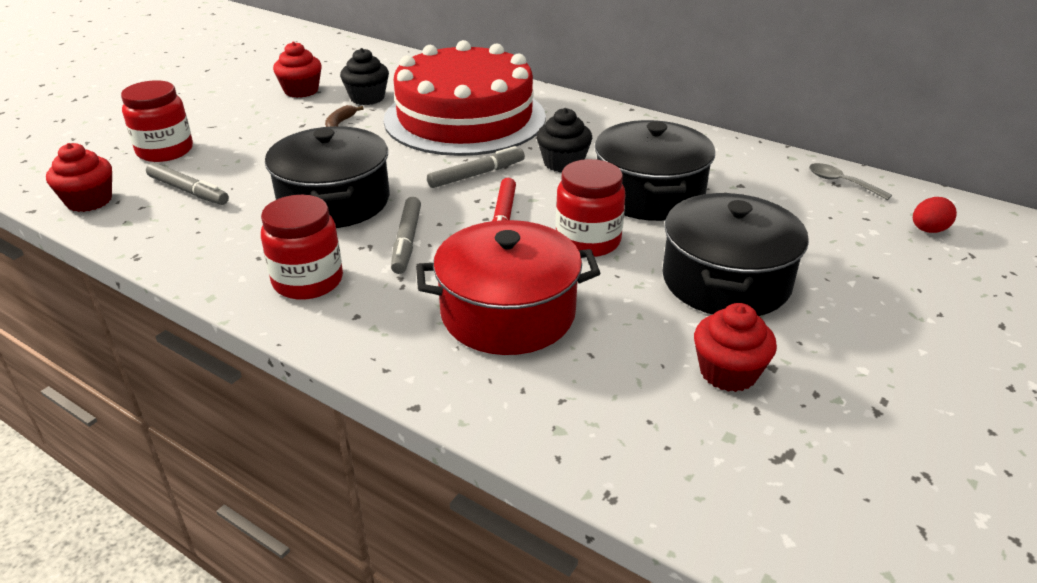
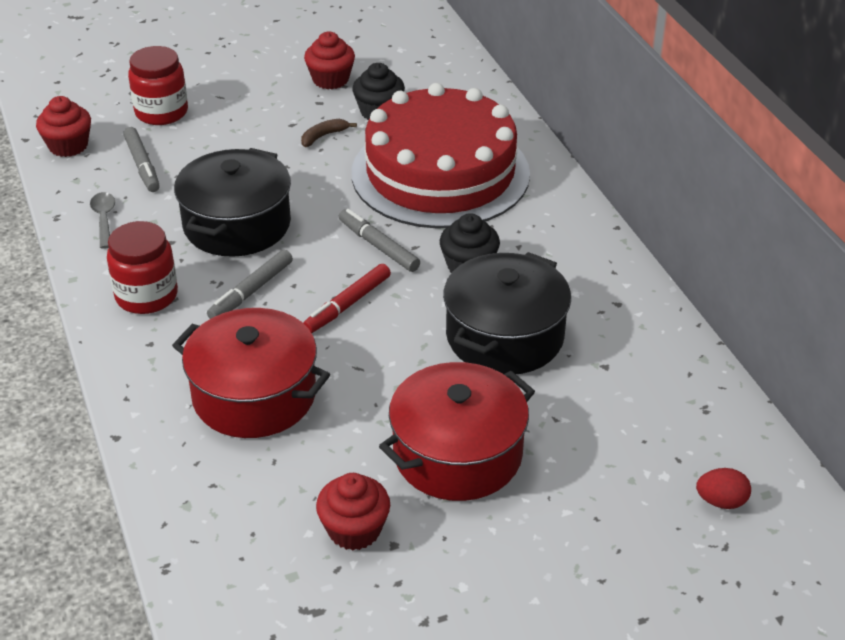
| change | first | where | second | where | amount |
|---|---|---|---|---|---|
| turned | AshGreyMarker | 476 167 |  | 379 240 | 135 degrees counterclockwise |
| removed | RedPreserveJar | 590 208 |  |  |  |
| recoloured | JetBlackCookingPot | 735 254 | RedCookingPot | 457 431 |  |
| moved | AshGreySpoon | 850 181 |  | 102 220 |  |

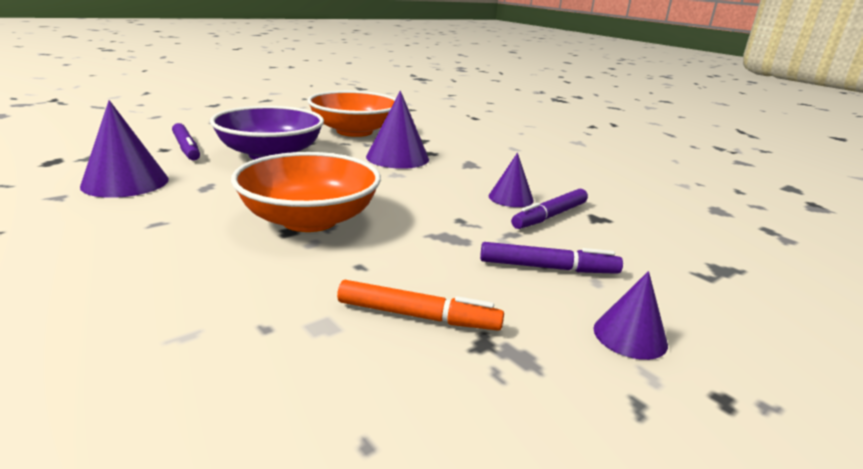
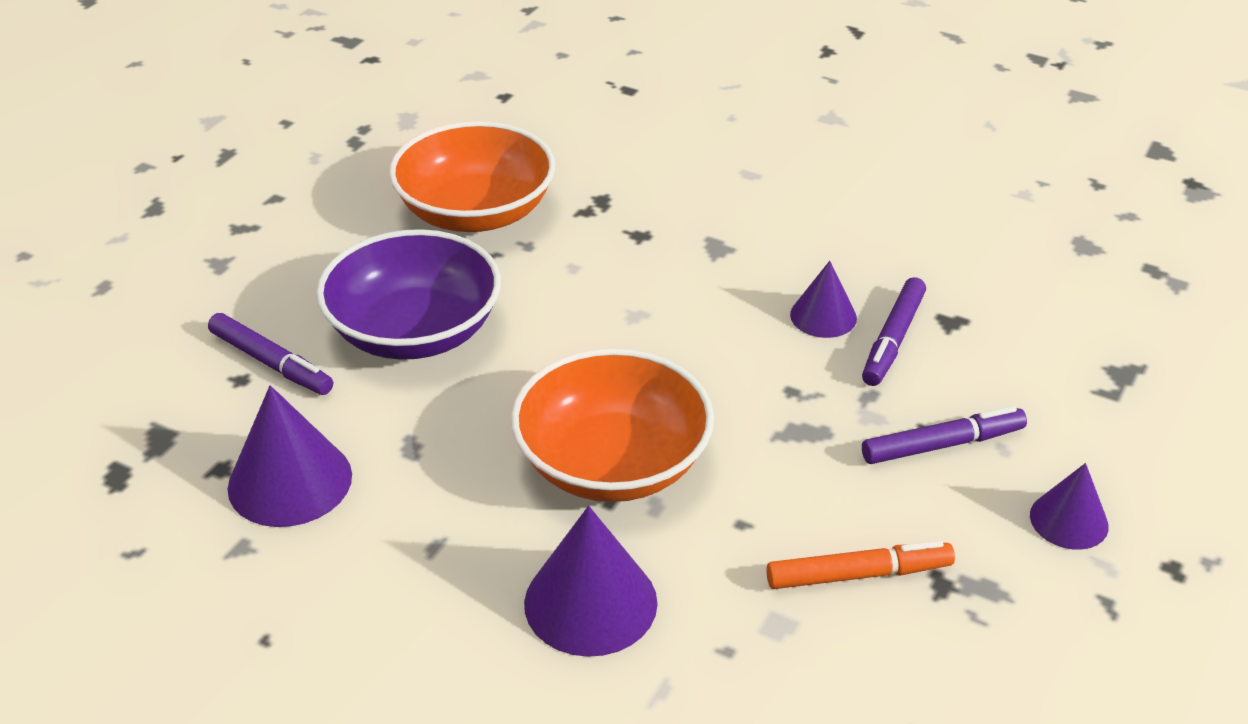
| change | first | where | second | where | amount |
|---|---|---|---|---|---|
| moved | RoyalPurpleConeShape | 397 130 |  | 591 581 |  |

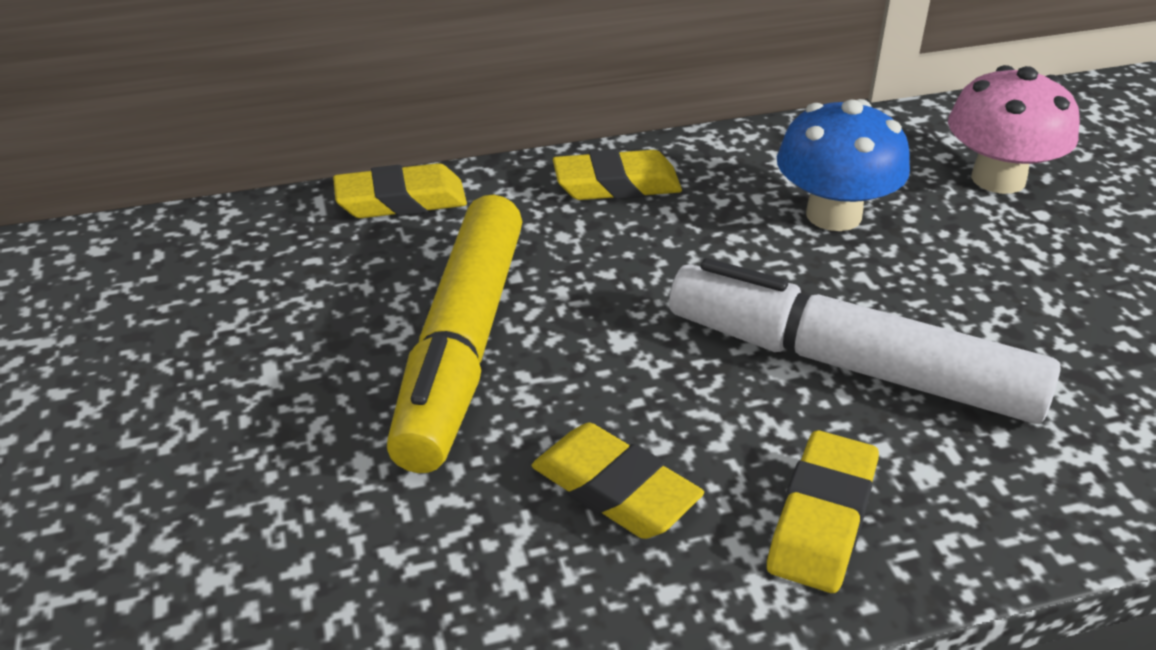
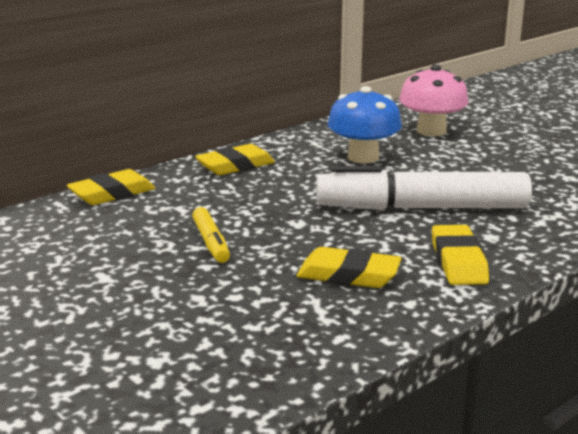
| change | first | where | second | where | amount |
|---|---|---|---|---|---|
| resized | GoldenMarker | 454 334 |  | 211 235 | x0.45 |

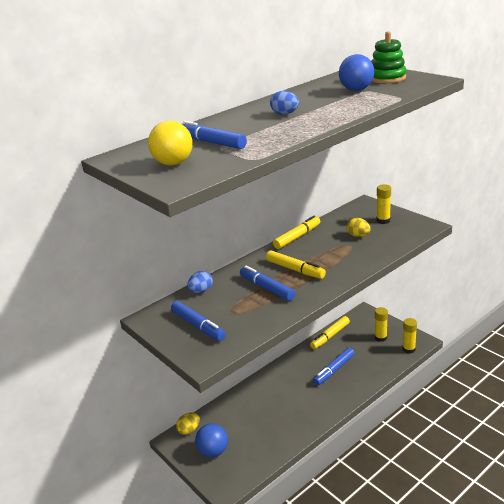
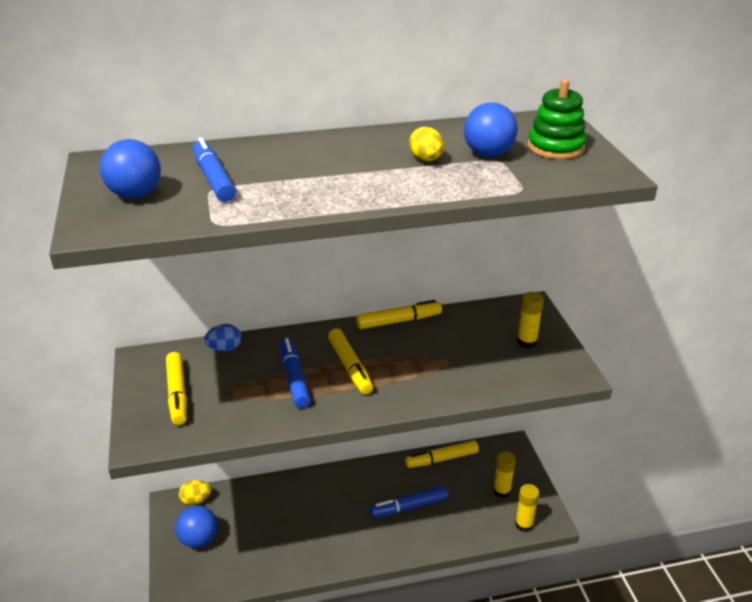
| change | first | where | second | where | amount |
|---|---|---|---|---|---|
| recoloured | GoldenBall | 170 143 | BlueBall | 130 168 |  |
| recoloured | BlueMarker | 198 321 | GoldenMarker | 176 388 |  |
| removed | BlueEggShape | 284 103 |  |  |  |
| moved | GoldenEggShape | 358 227 |  | 426 144 |  |

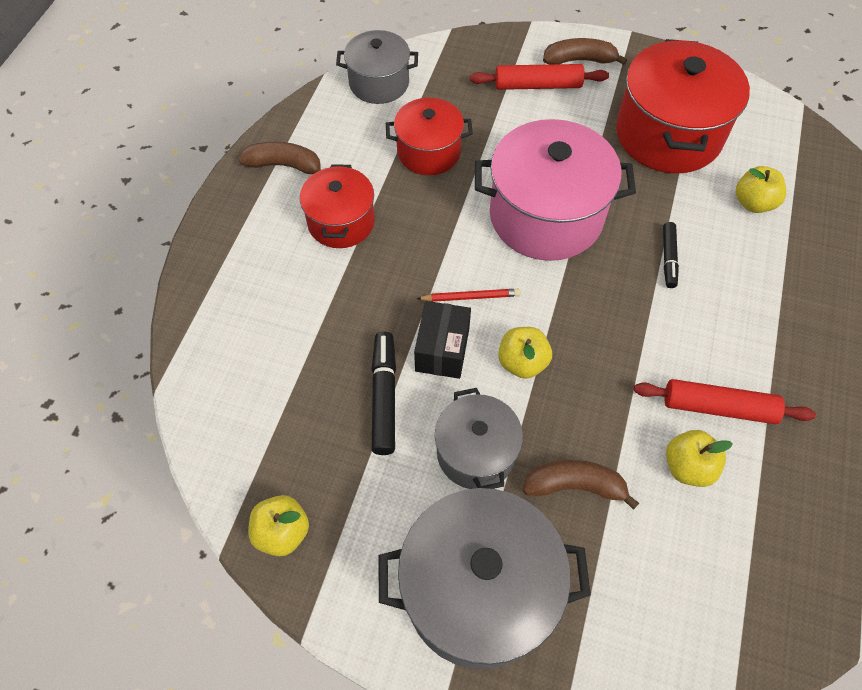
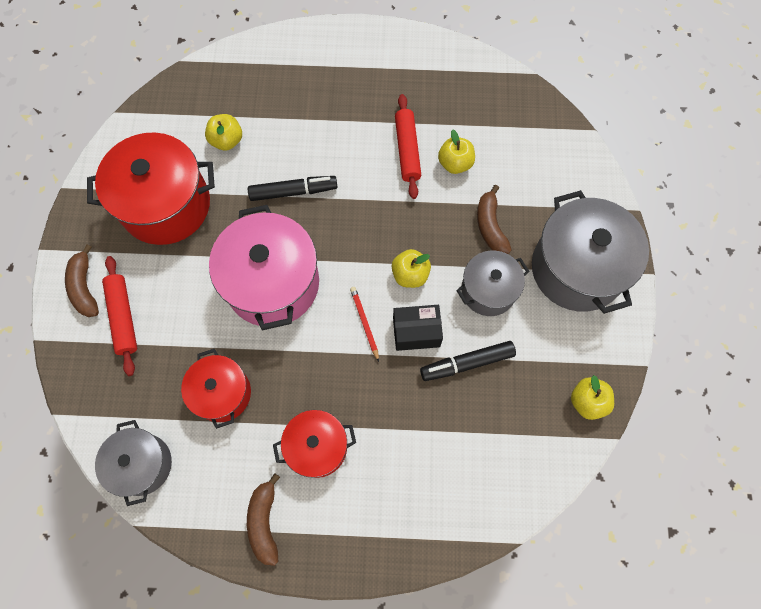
| change | first | where | second | where | amount |
|---|---|---|---|---|---|
| resized | JetBlackMarker | 671 255 |  | 292 188 | x1.57 |

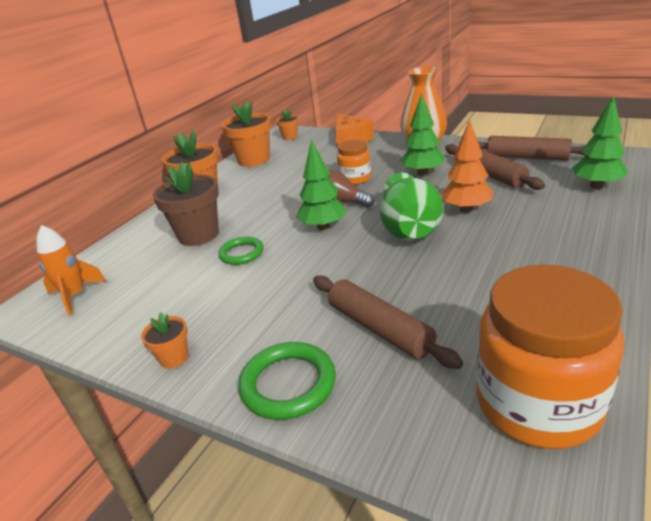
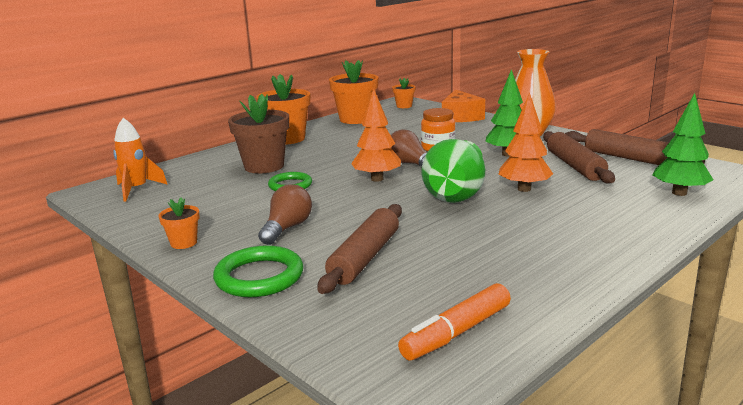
| change | first | where | second | where | amount |
|---|---|---|---|---|---|
| recoloured | LeafGreenToyTree | 322 184 | BrightOrangeToyTree | 376 135 |  |
| turned | DarkBrownRollingPin | 388 322 |  | 360 249 | 45 degrees clockwise |
| replaced | BrightOrangePreserveJar | 550 357 | BrightOrangeMarker | 454 321 |  |
| added |  |  | DarkBrownBulb | 285 214 |  |

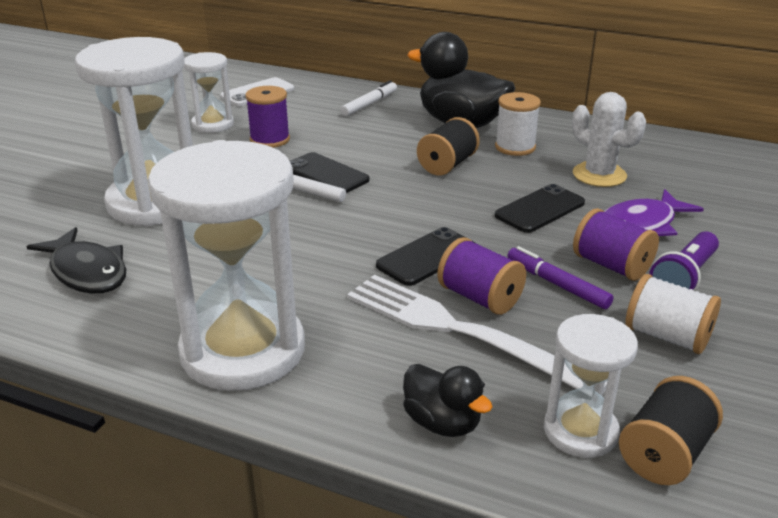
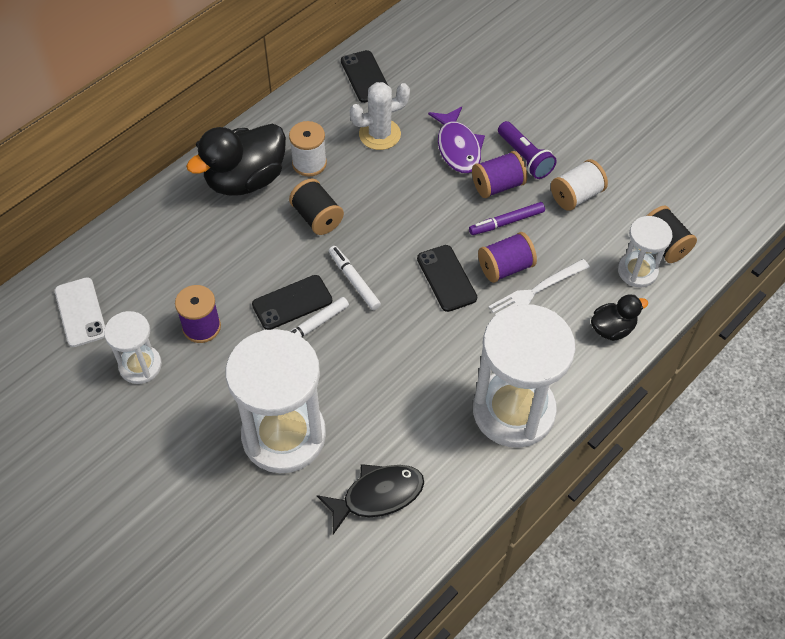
| change | first | where | second | where | amount |
|---|---|---|---|---|---|
| moved | WhiteMarker | 369 98 |  | 355 278 |  |
| resized | WhiteDinnerFork | 477 334 |  | 539 287 | x0.63 |
| moved | JetBlackPhone | 540 208 |  | 364 76 |  |

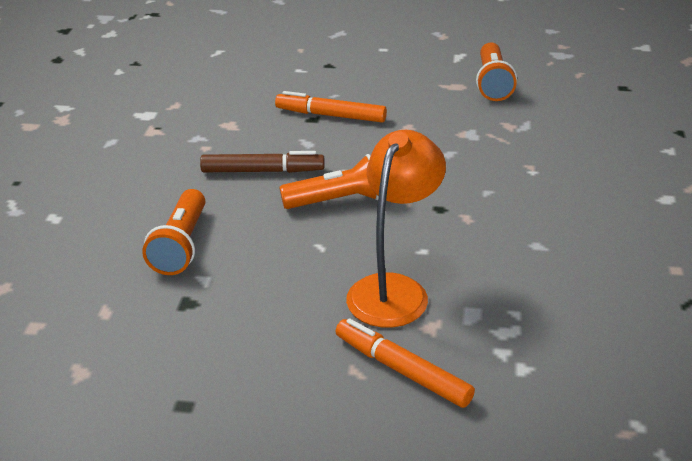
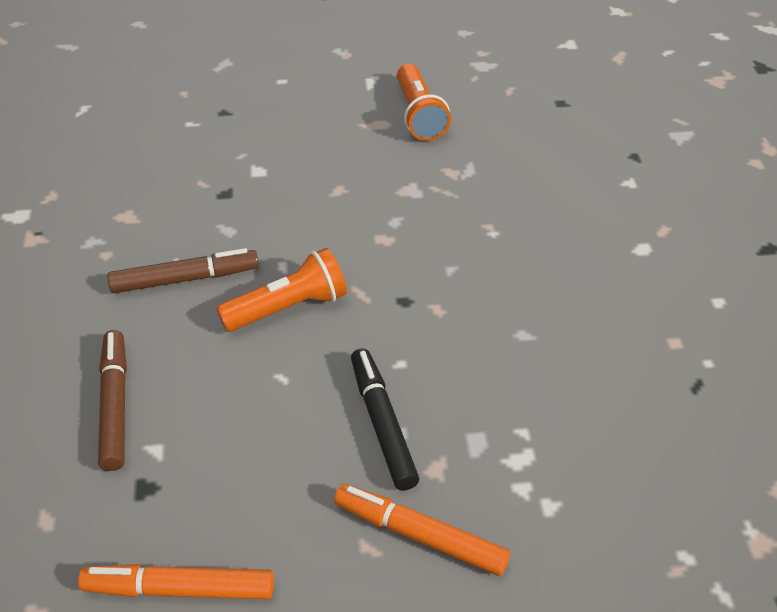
| change | first | where | second | where | amount |
|---|---|---|---|---|---|
| replaced | BrightOrangeFlashlight | 173 232 | DarkBrownMarker | 112 400 |  |
| moved | BrightOrangeMarker | 331 107 |  | 176 581 |  |
| replaced | BrightOrangeReadingLamp | 396 229 | JetBlackMarker | 385 419 |  |

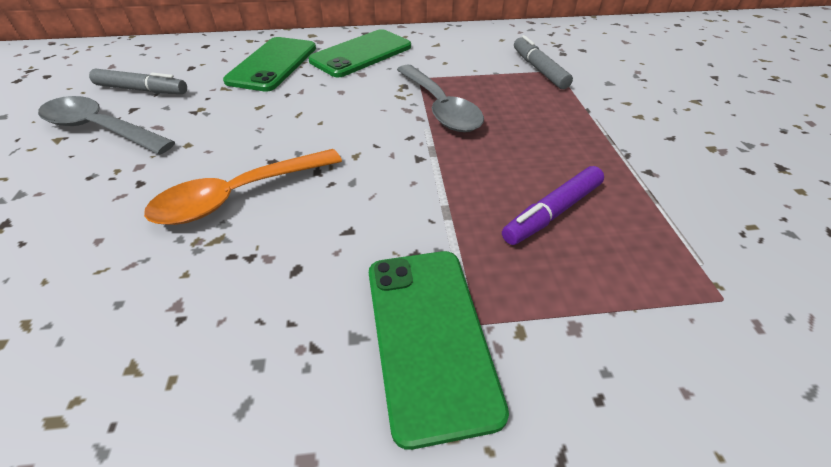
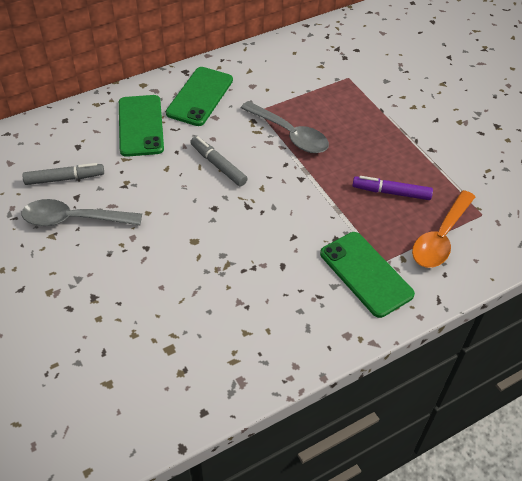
| change | first | where | second | where | amount |
|---|---|---|---|---|---|
| moved | BrightOrangeSpoon | 243 187 |  | 443 229 |  |
| turned | RoyalPurpleMarker | 553 205 |  | 392 188 | 75 degrees clockwise |
| moved | AshGreyMarker | 543 62 |  | 219 161 |  |

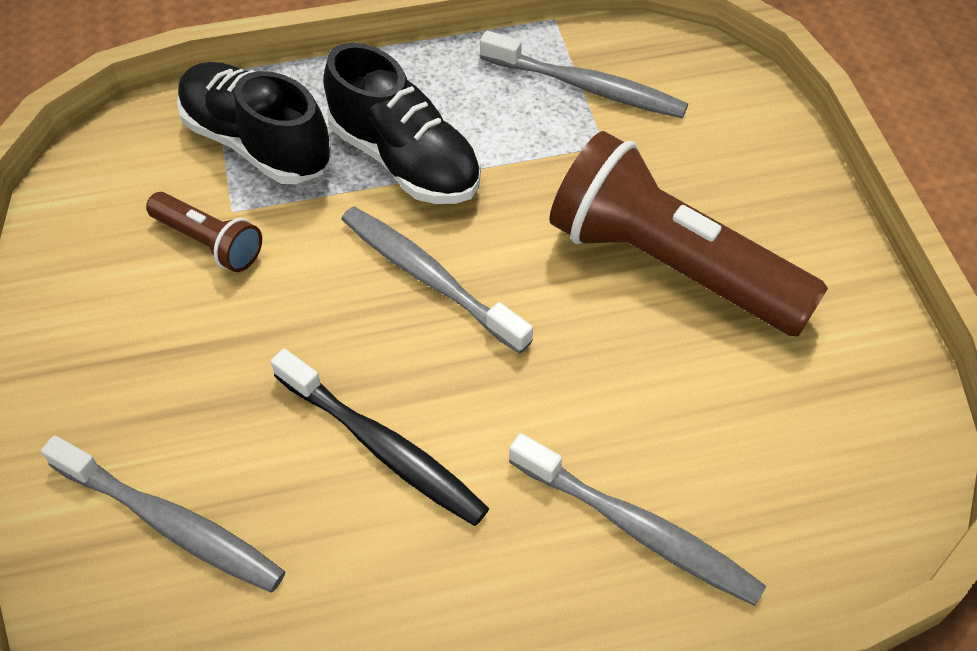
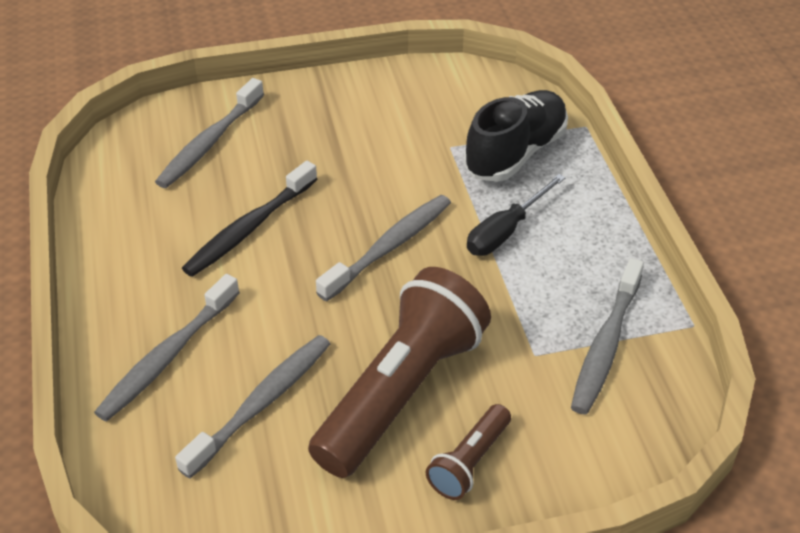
| change | first | where | second | where | amount |
|---|---|---|---|---|---|
| moved | DarkBrownFlashlight | 204 232 |  | 468 452 |  |
| replaced | JetBlackLaceUpShoe | 402 123 | JetBlackScrewdriver | 516 215 |  |
| added |  |  | AshGreyToothbrush | 252 406 |  |

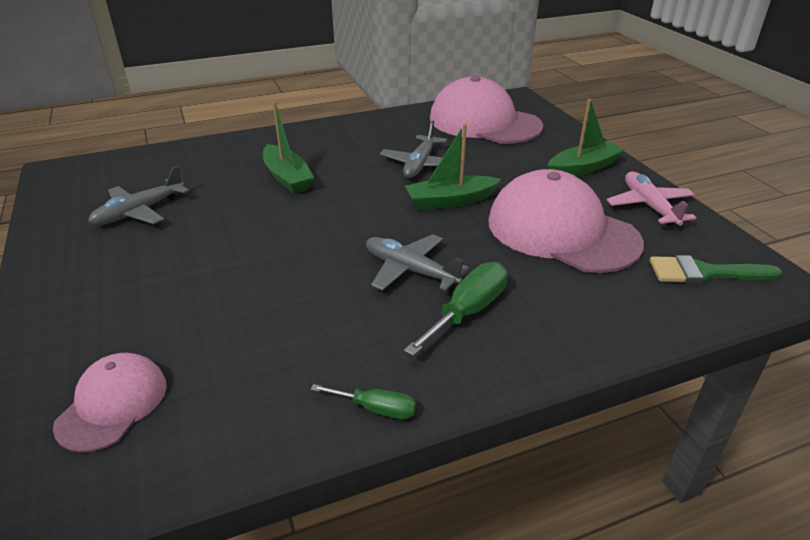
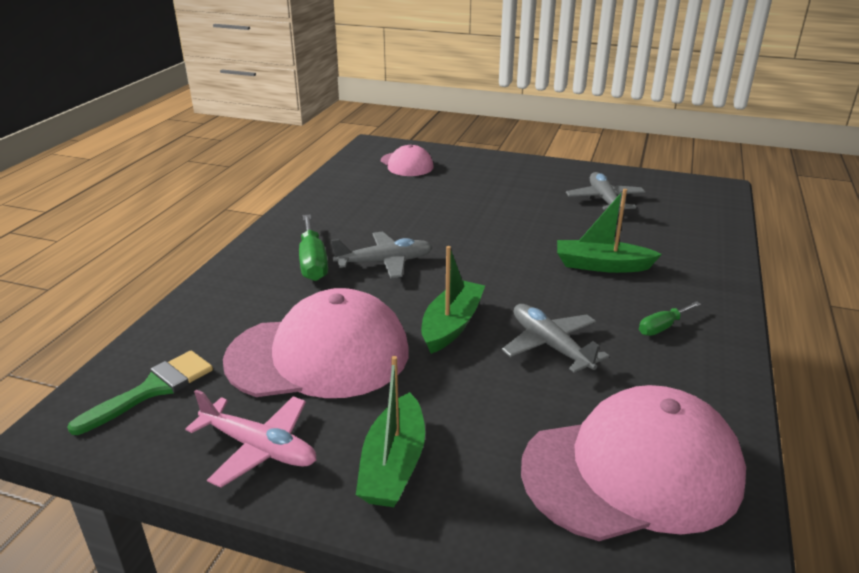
| change | first | where | second | where | amount |
|---|---|---|---|---|---|
| moved | LeafGreenScrewdriver | 363 401 |  | 670 318 |  |

